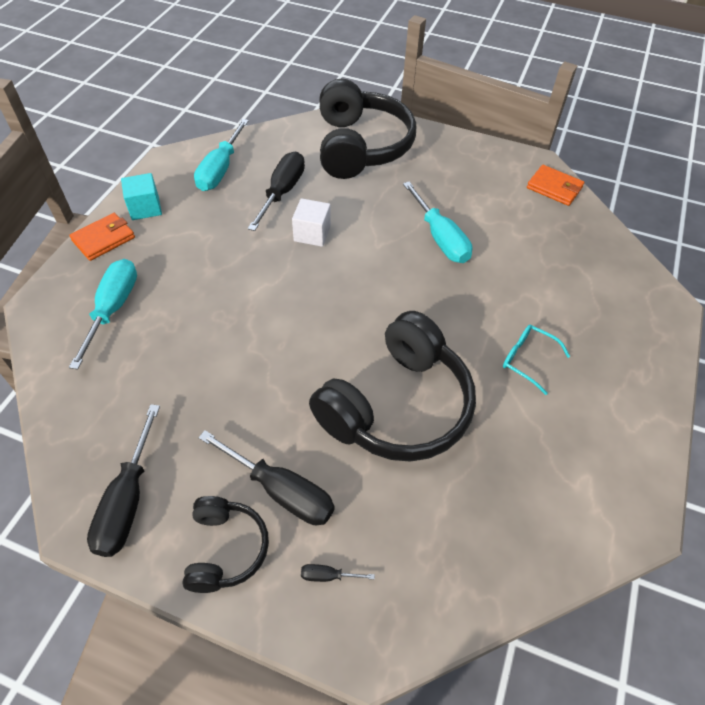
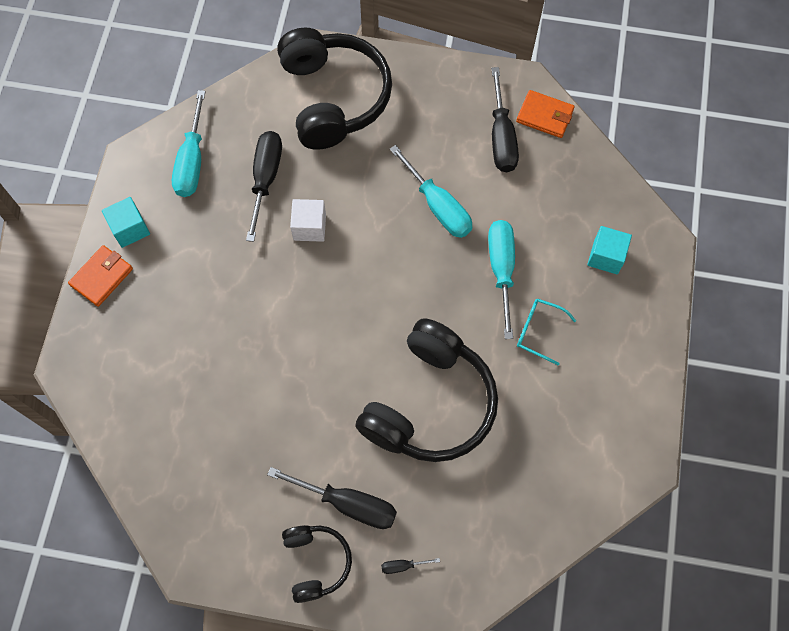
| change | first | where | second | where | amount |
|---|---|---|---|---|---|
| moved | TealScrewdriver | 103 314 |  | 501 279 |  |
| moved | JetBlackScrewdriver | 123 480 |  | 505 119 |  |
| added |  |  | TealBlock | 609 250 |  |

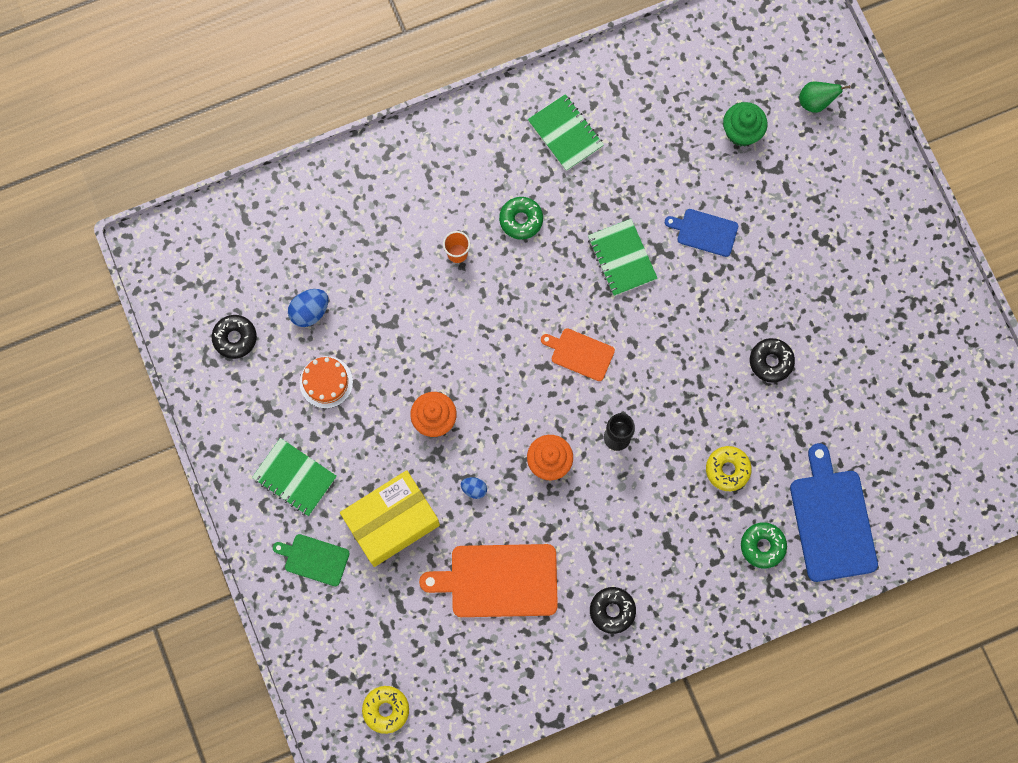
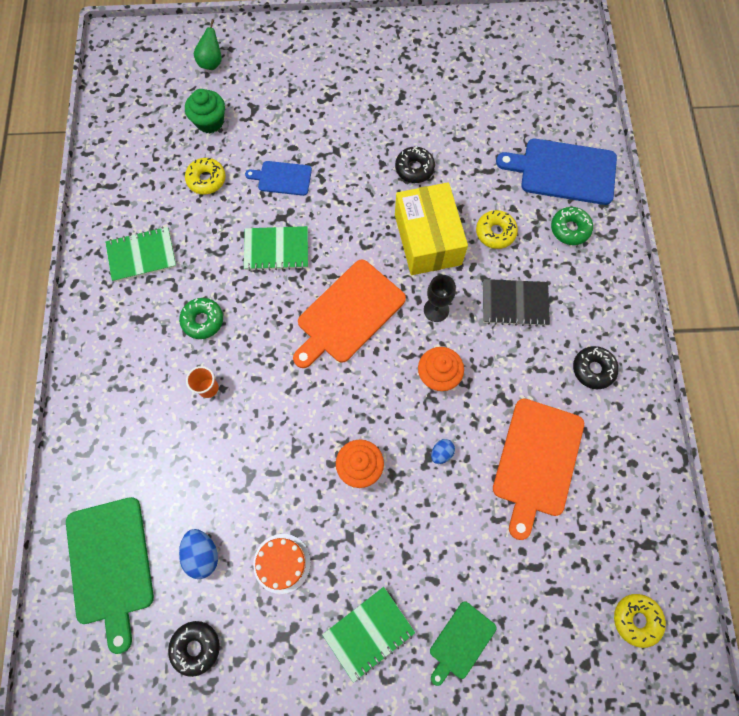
| change | first | where | second | where | amount |
|---|---|---|---|---|---|
| moved | GoldenPackage | 390 518 |  | 431 228 |  |
| resized | BrightOrangeChoppingBoard | 578 354 |  | 349 313 | x1.82 |
| turned | BlueChoppingBoard | 701 233 |  | 278 178 | 60 degrees clockwise |
| added |  |  | LeafGreenChoppingBoard | 110 575 |  |
| added |  |  | GoldenDonut | 205 176 |  |
| added |  |  | JetBlackNotebook | 516 303 |  |

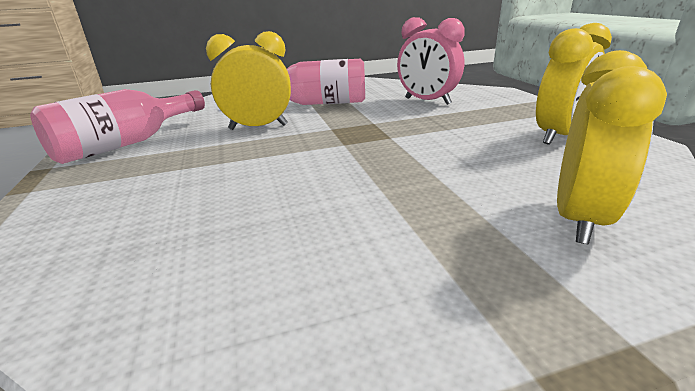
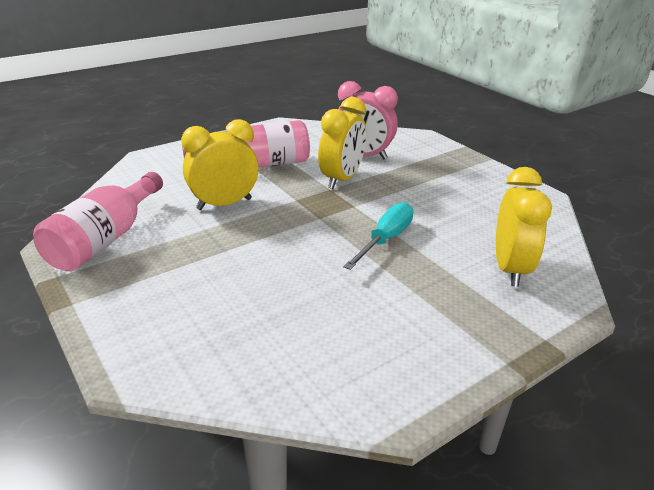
| change | first | where | second | where | amount |
|---|---|---|---|---|---|
| moved | GoldenClock | 574 84 |  | 342 143 |  |
| added |  |  | TealScrewdriver | 378 236 |  |

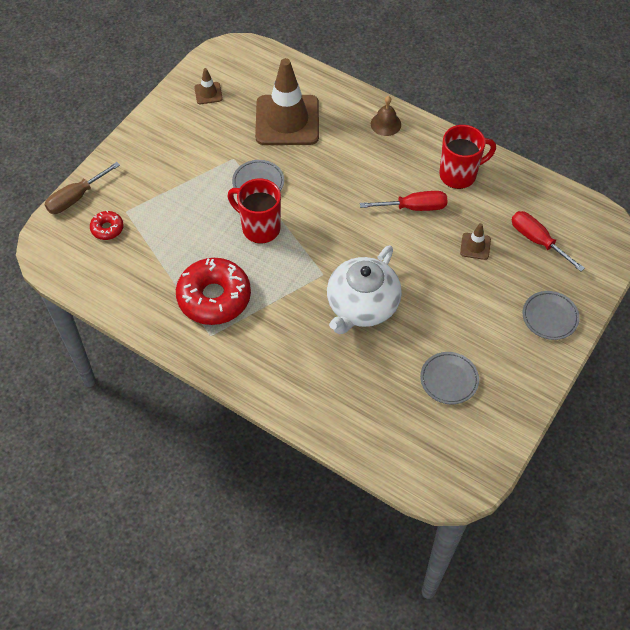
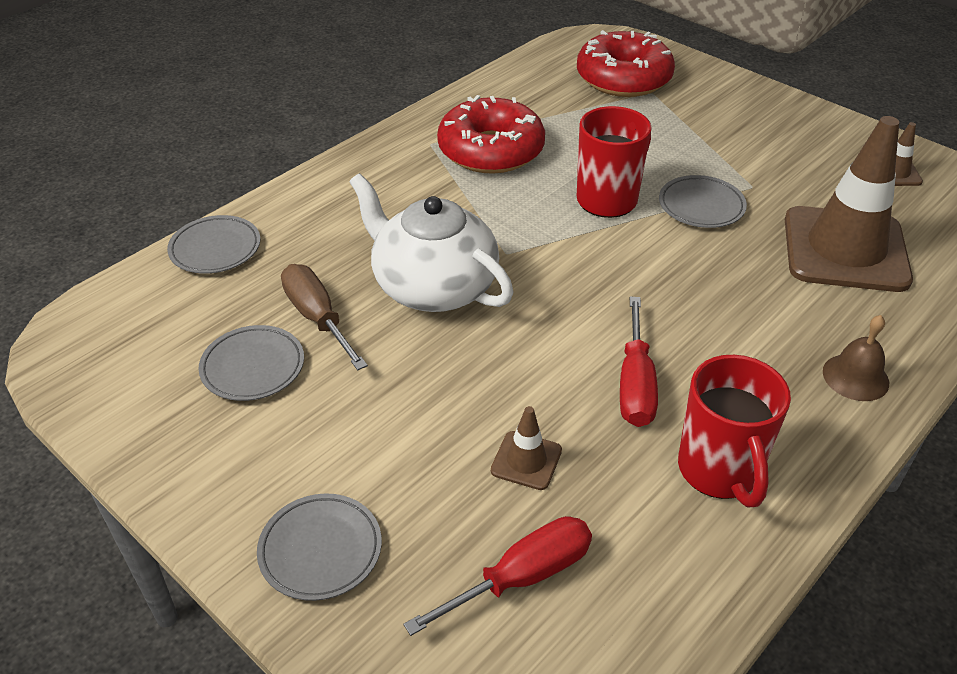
| change | first | where | second | where | amount |
|---|---|---|---|---|---|
| moved | DarkBrownScrewdriver | 82 188 |  | 324 317 |  |
| resized | RedDonut | 107 225 |  | 626 63 | x2.14 |
| added |  |  | AshGreyPlate | 213 244 |  |

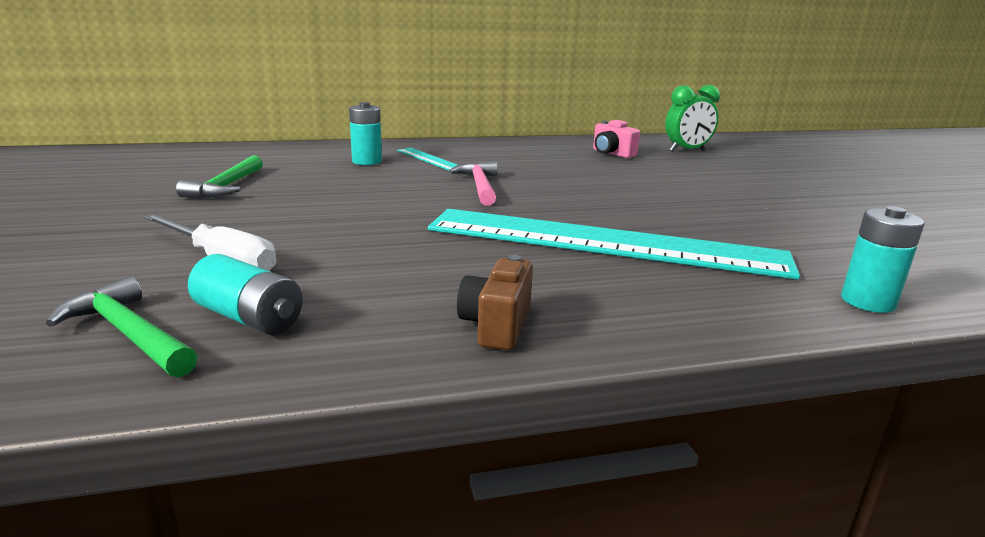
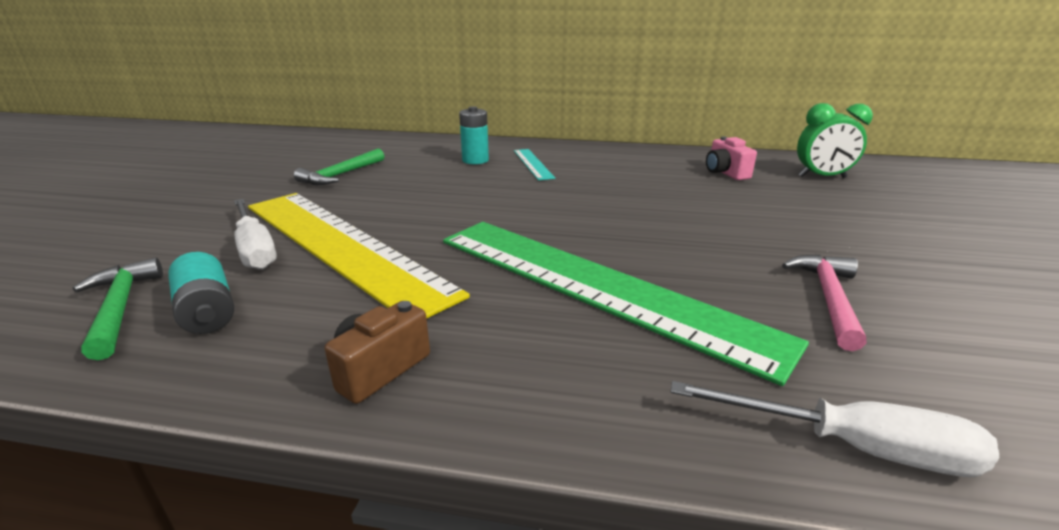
| change | first | where | second | where | amount |
|---|---|---|---|---|---|
| recoloured | TealRuler | 614 244 | LeafGreenRuler | 626 304 |  |
| moved | PinkClawHammer | 473 183 |  | 824 302 |  |
| replaced | TealPowerCell | 883 259 | WhiteScrewdriver | 835 429 |  |
| added |  |  | GoldenRuler | 359 255 |  |

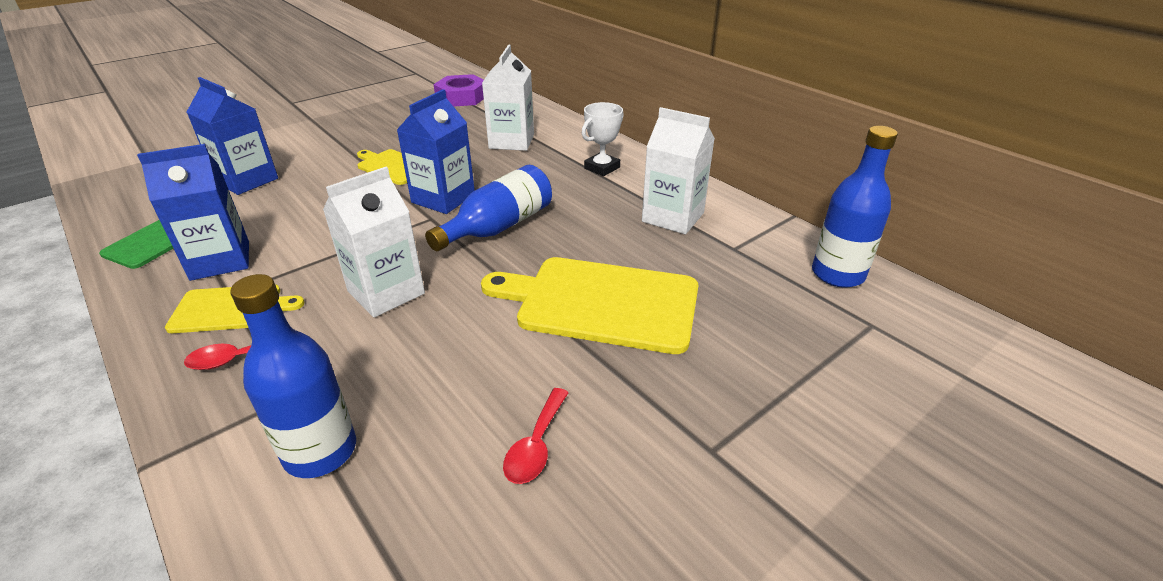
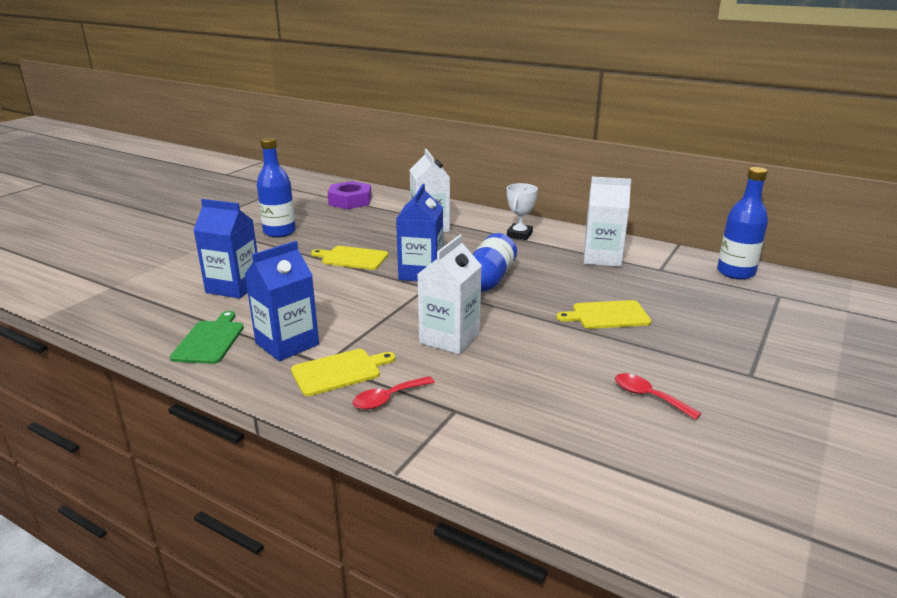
| change | first | where | second | where | amount |
|---|---|---|---|---|---|
| moved | BlueDrinkBottle | 293 376 |  | 276 187 |  |
| resized | GoldenChoppingBoard | 590 305 |  | 604 314 | x0.55 |
| turned | RedSpoon | 536 436 |  | 658 396 | 135 degrees clockwise |

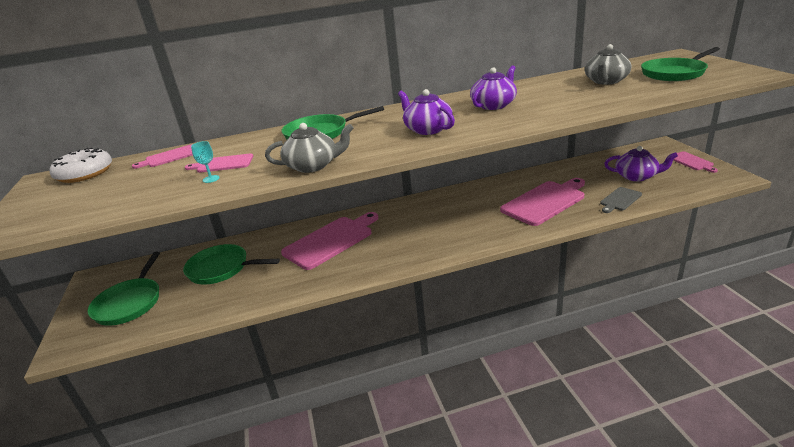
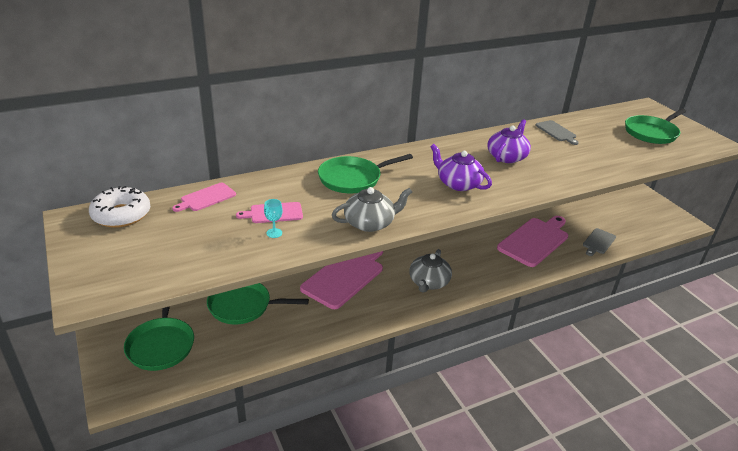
| change | first | where | second | where | amount |
|---|---|---|---|---|---|
| moved | AshGreyChinaTeapot | 608 64 |  | 430 271 |  |
| removed | RoyalPurpleChinaTeapot | 641 163 |  |  |  |
| removed | PinkChoppingBoard | 693 162 |  |  |  |
| added |  |  | AshGreyChoppingBoard | 557 132 |  |

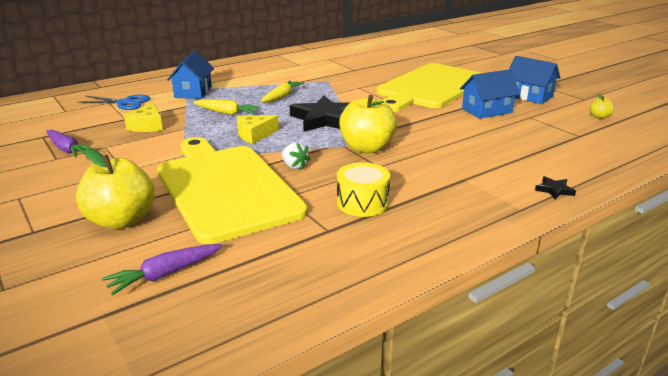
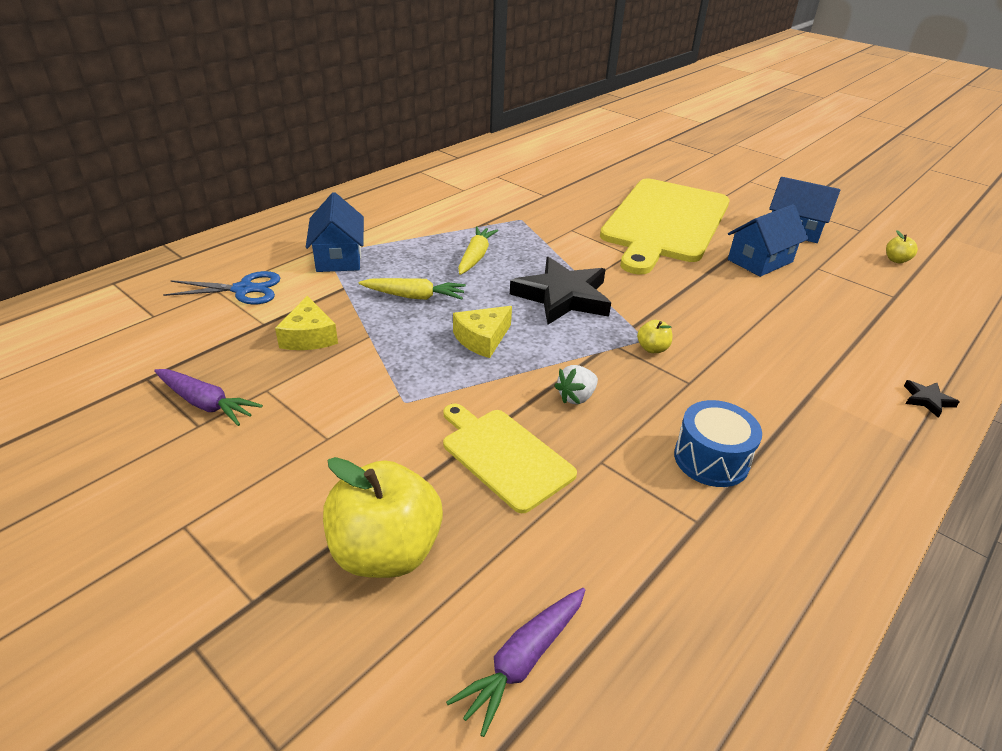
| change | first | where | second | where | amount |
|---|---|---|---|---|---|
| resized | GoldenChoppingBoard | 232 190 |  | 510 458 | x0.50 |
| turned | WhiteBerry | 295 155 |  | 576 384 | 105 degrees clockwise |
| recoloured | GoldenToyDrum | 363 189 | BlueToyDrum | 718 443 |  |
| resized | GoldenToyApple | 368 124 |  | 654 336 | x0.43 |

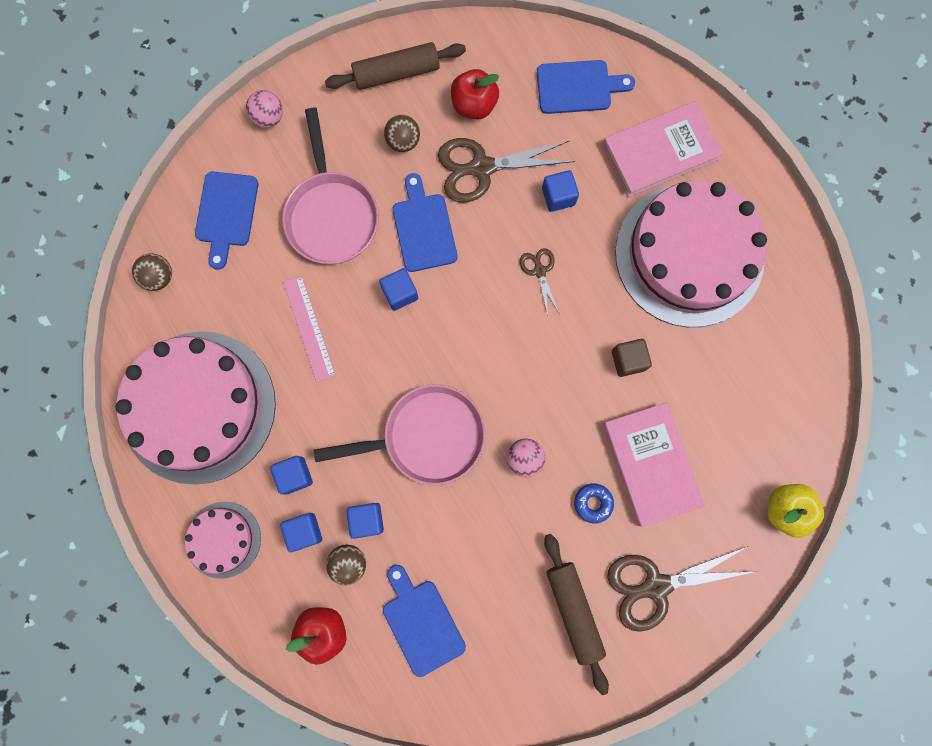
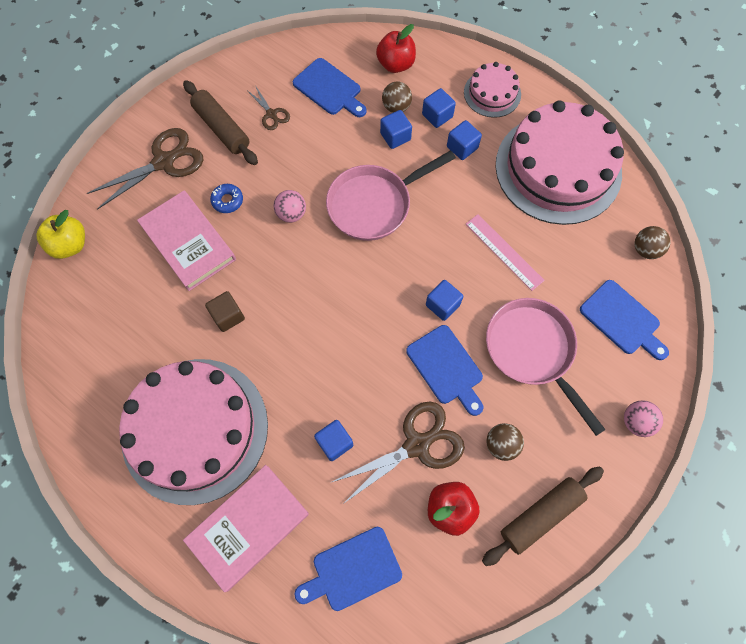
| change | first | where | second | where | amount |
|---|---|---|---|---|---|
| turned | BlueChoppingBoard | 226 221 |  | 624 320 | 150 degrees clockwise |
| moved | DarkBrownShears | 539 282 |  | 269 108 |  |

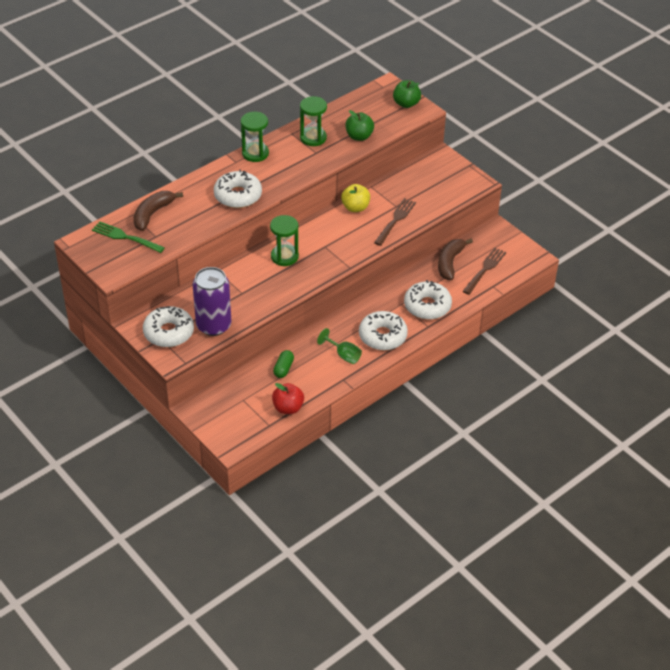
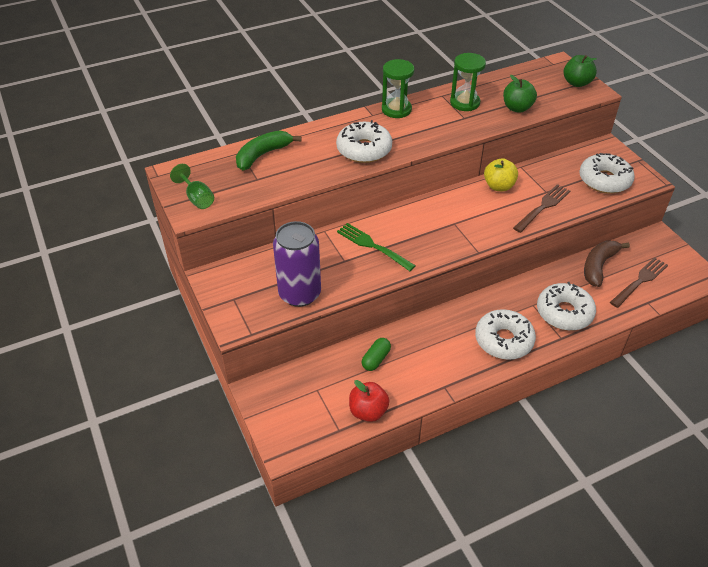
| change | first | where | second | where | amount |
|---|---|---|---|---|---|
| moved | LeafGreenDinnerFork | 128 237 |  | 376 247 |  |
| recoloured | DarkBrownBananaFruit | 158 211 | LeafGreenBananaFruit | 269 150 |  |
| moved | WhiteDonut | 168 326 |  | 607 173 |  |
| removed | LeafGreenHourglass | 284 240 |  |  |  |
| moved | LeafGreenChalice | 339 346 |  | 192 186 |  |

